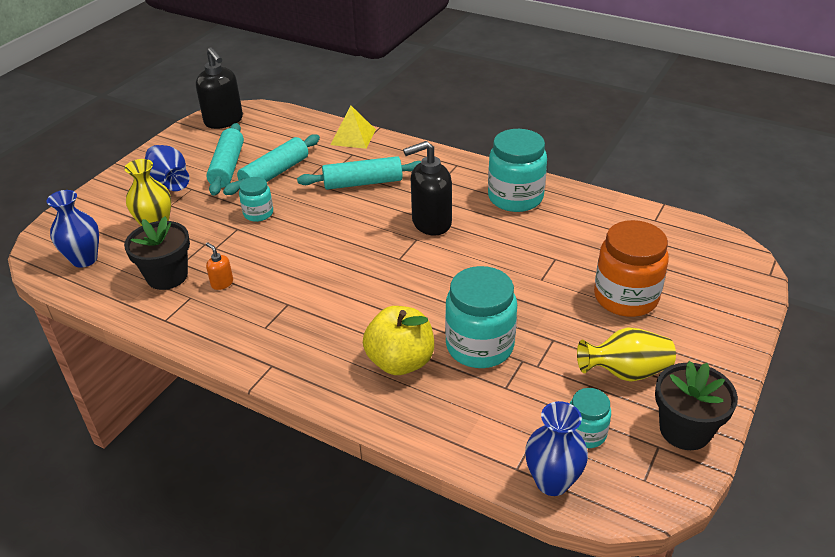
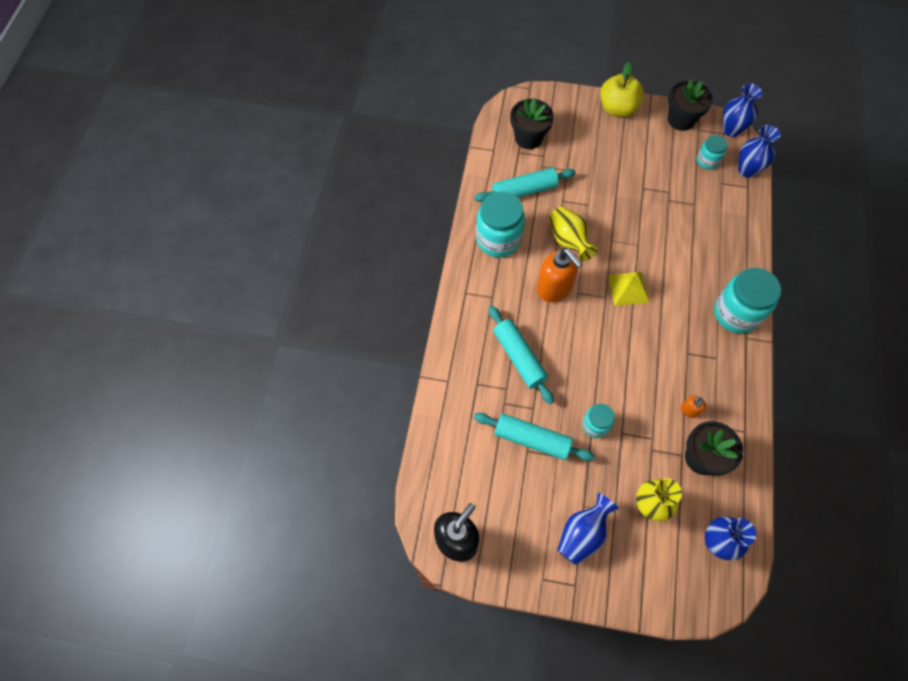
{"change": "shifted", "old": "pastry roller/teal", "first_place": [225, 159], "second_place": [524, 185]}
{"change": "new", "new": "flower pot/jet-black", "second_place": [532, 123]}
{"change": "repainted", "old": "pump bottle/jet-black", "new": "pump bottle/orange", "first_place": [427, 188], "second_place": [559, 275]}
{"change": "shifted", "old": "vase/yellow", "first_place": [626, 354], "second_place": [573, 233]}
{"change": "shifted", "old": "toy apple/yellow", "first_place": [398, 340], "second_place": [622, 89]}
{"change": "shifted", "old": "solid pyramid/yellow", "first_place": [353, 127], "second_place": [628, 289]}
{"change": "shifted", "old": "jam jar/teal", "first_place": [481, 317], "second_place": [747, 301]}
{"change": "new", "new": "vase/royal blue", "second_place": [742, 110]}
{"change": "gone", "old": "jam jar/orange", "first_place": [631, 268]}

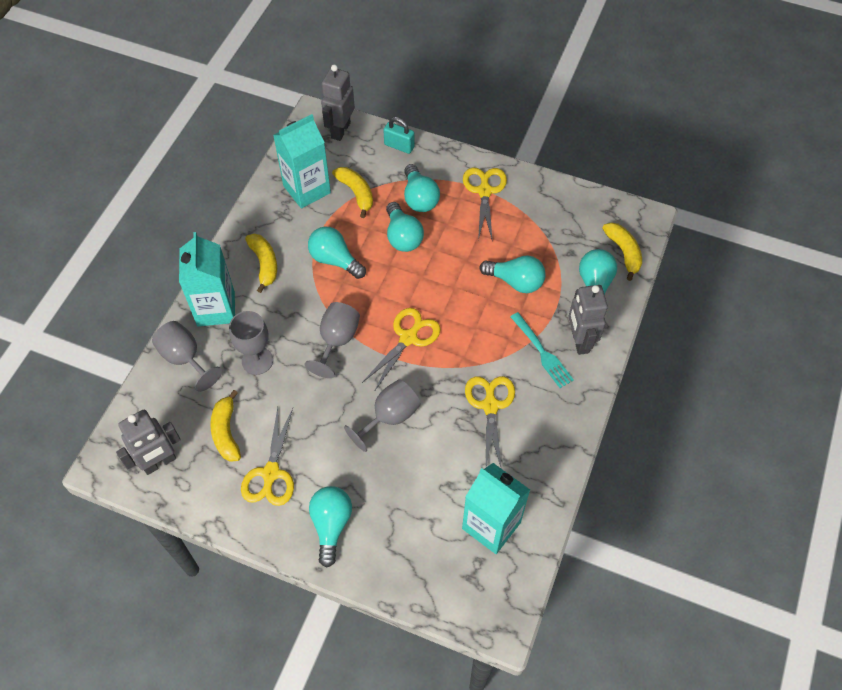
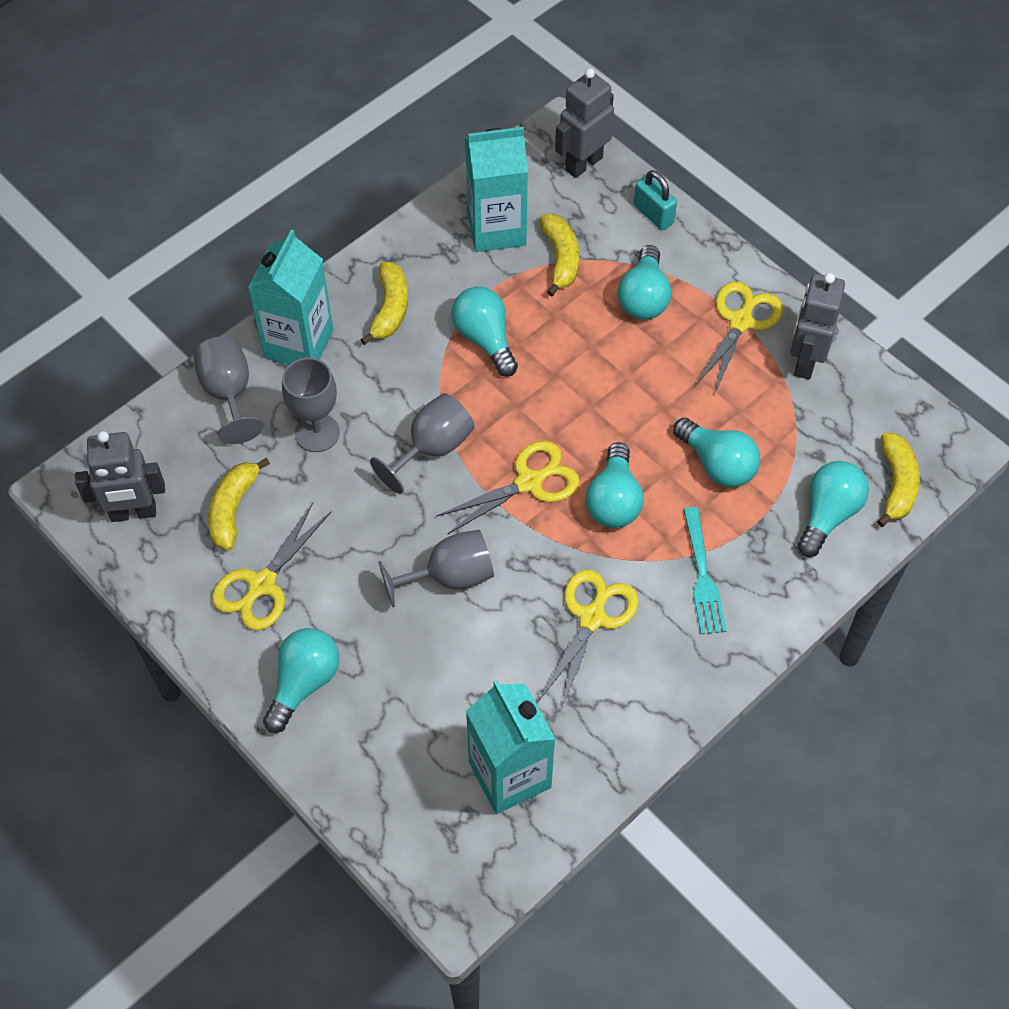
{"change": "shifted", "old": "lightbulb/teal", "first_place": [405, 227], "second_place": [615, 485]}
{"change": "shifted", "old": "robot figure/grey", "first_place": [588, 320], "second_place": [817, 326]}

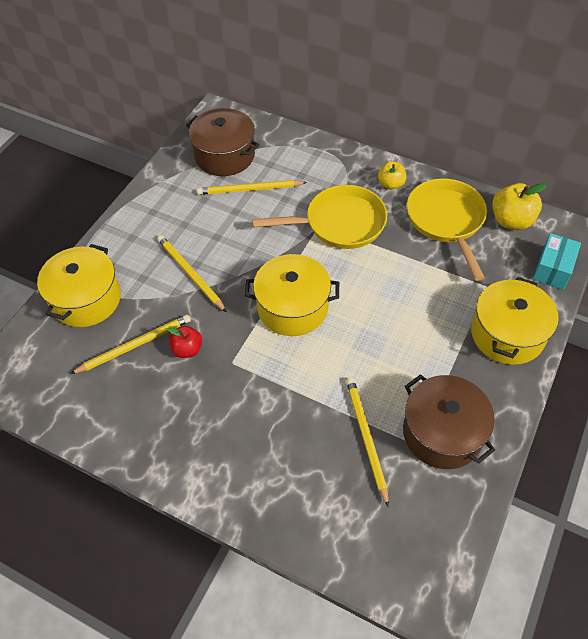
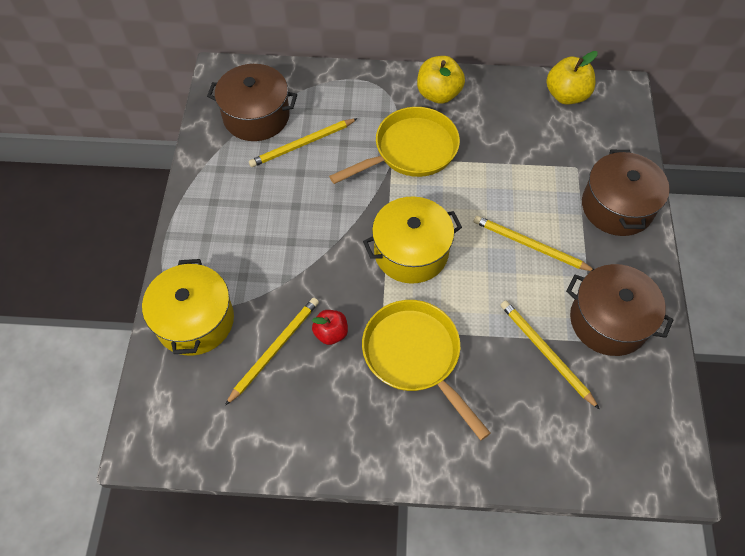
{"change": "shifted", "old": "skillet/yellow", "first_place": [447, 229], "second_place": [426, 370]}
{"change": "scaled", "old": "toy apple/yellow", "first_place": [392, 175], "second_place": [441, 80], "factor": 1.6}
{"change": "shifted", "old": "lead pencil/yellow", "first_place": [192, 273], "second_place": [534, 243]}
{"change": "repainted", "old": "pot/yellow", "new": "pot/brown", "first_place": [515, 321], "second_place": [626, 193]}
{"change": "gone", "old": "box/teal", "first_place": [557, 261]}

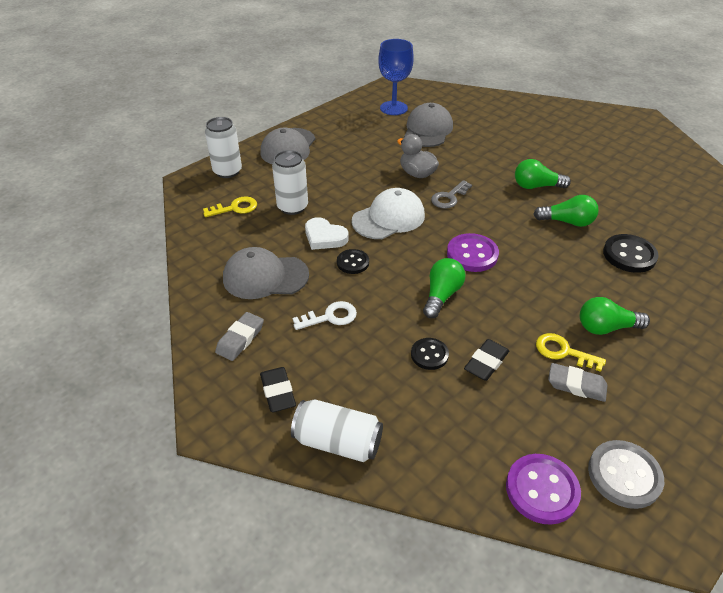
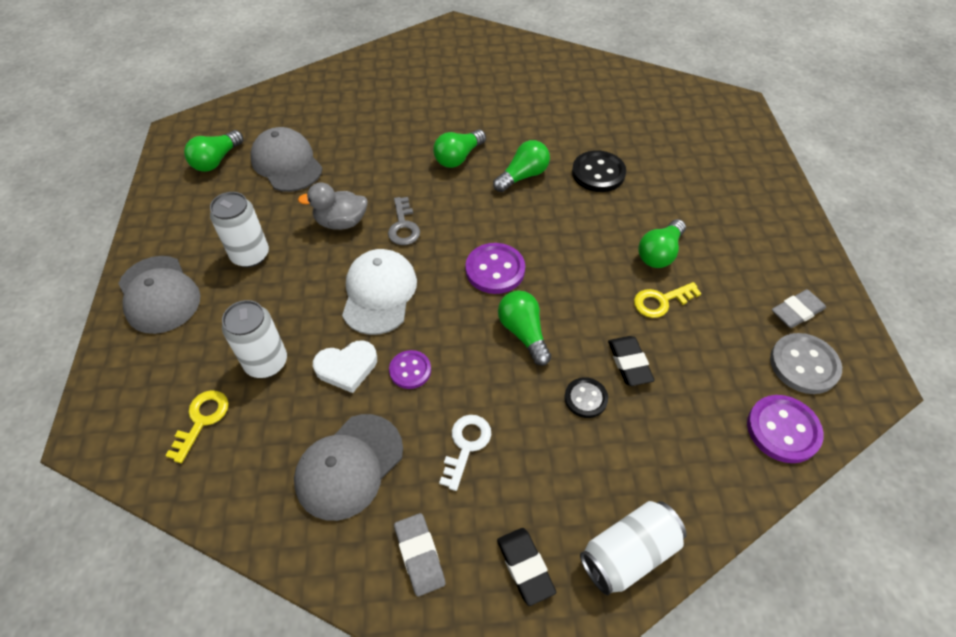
{"change": "swapped", "old": "chalice/royal blue", "new": "lightbulb/green", "first_place": [396, 77], "second_place": [213, 151]}
{"change": "shifted", "old": "tin/pure white", "first_place": [223, 147], "second_place": [239, 229]}
{"change": "repainted", "old": "shirt button/jet-black", "new": "shirt button/royal purple", "first_place": [353, 261], "second_place": [410, 369]}
{"change": "rotated", "old": "gum eraser/jet-black", "first_place": [278, 389], "second_place": [526, 567], "degrees": 45}
{"change": "shifted", "old": "gum eraser/grey", "first_place": [577, 382], "second_place": [799, 308]}

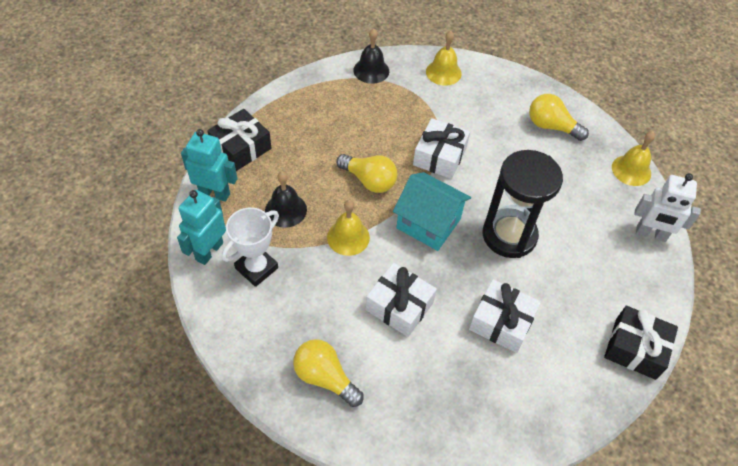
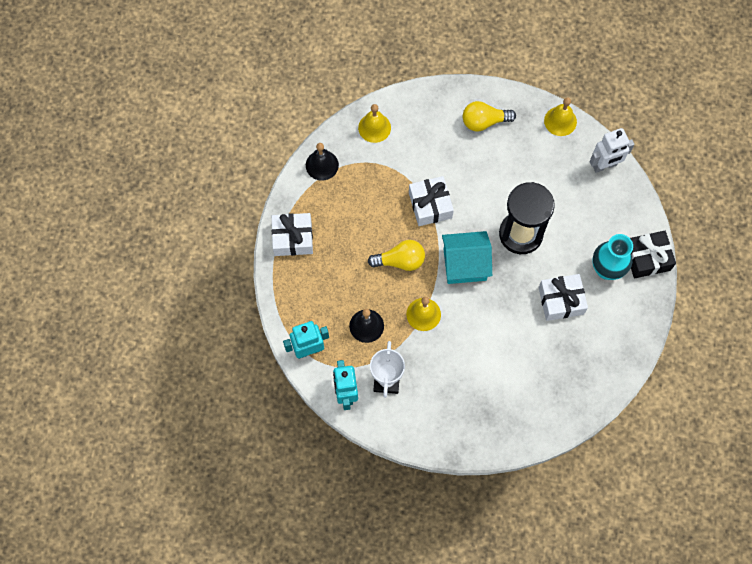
{"change": "shifted", "old": "gift/pure white", "first_place": [401, 300], "second_place": [292, 234]}
{"change": "new", "new": "vase/teal", "second_place": [612, 257]}
{"change": "gone", "old": "gift/jet-black", "first_place": [239, 140]}
{"change": "gone", "old": "lightbulb/yellow", "first_place": [328, 373]}

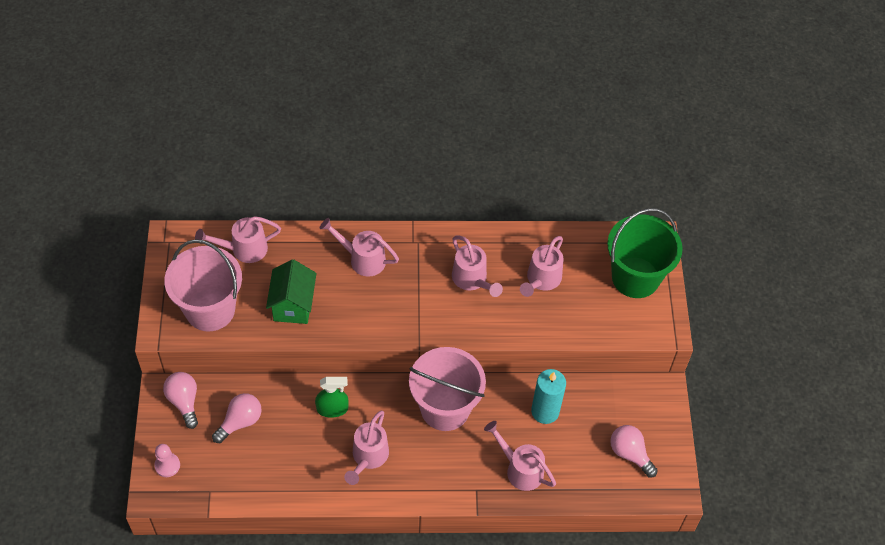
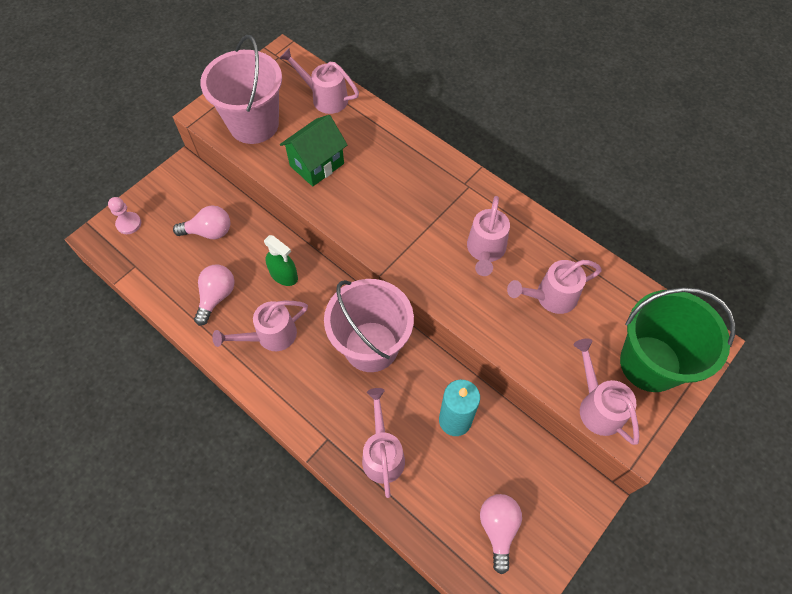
{"change": "shifted", "old": "lightbulb/rose-pink", "first_place": [180, 400], "second_place": [214, 295]}
{"change": "shifted", "old": "sprinkling can/rose-pink", "first_place": [359, 247], "second_place": [606, 391]}

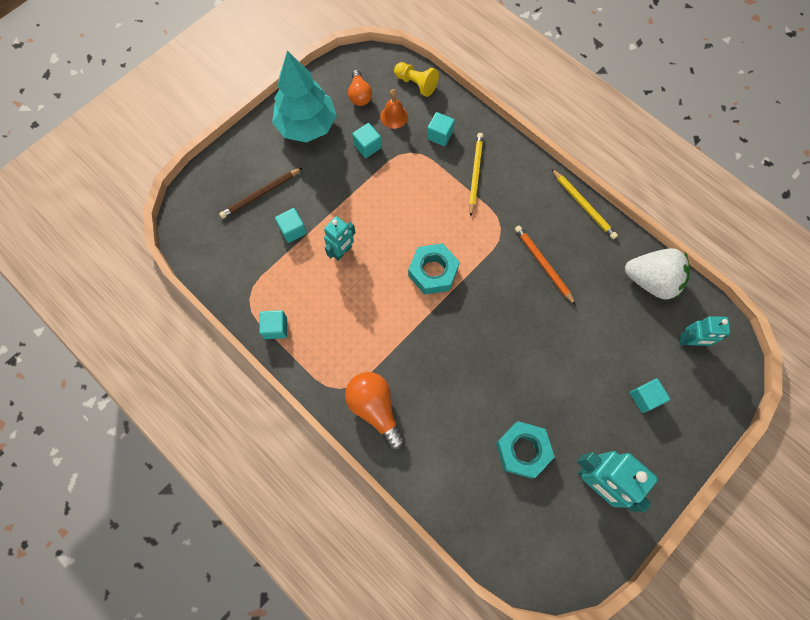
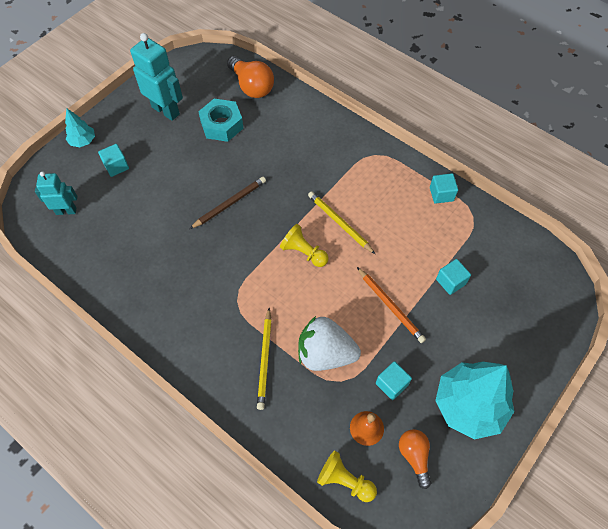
{"change": "new", "new": "fir tree/teal", "second_place": [80, 127]}
{"change": "shifted", "old": "lead pencil/brown", "first_place": [260, 193], "second_place": [228, 203]}
{"change": "shifted", "old": "lightbulb/orange", "first_place": [375, 411], "second_place": [250, 77]}
{"change": "swapped", "old": "hex nut/teal", "new": "chess pawn/yellow", "first_place": [434, 269], "second_place": [304, 245]}
{"change": "shifted", "old": "berry/pure white", "first_place": [657, 274], "second_place": [329, 343]}
{"change": "shifted", "old": "lead pencil/yellow", "first_place": [584, 203], "second_place": [341, 222]}
{"change": "shifted", "old": "lead pencil/orange", "first_place": [545, 265], "second_place": [391, 305]}
{"change": "gone", "old": "robot figure/teal", "first_place": [340, 238]}
{"change": "gone", "old": "cube/teal", "first_place": [441, 129]}

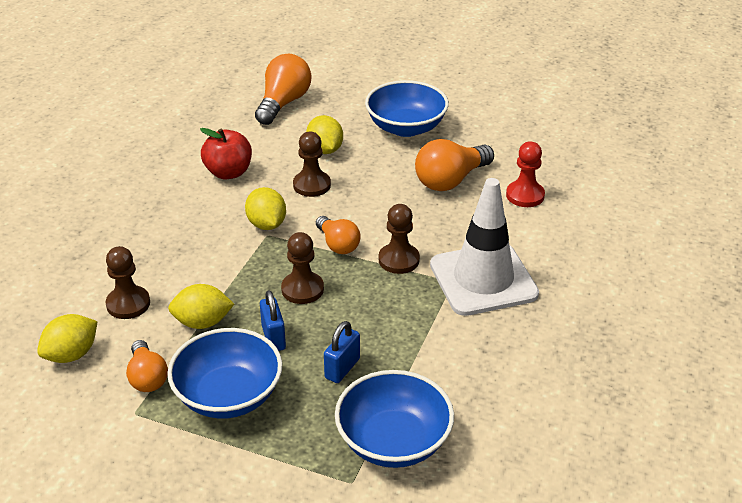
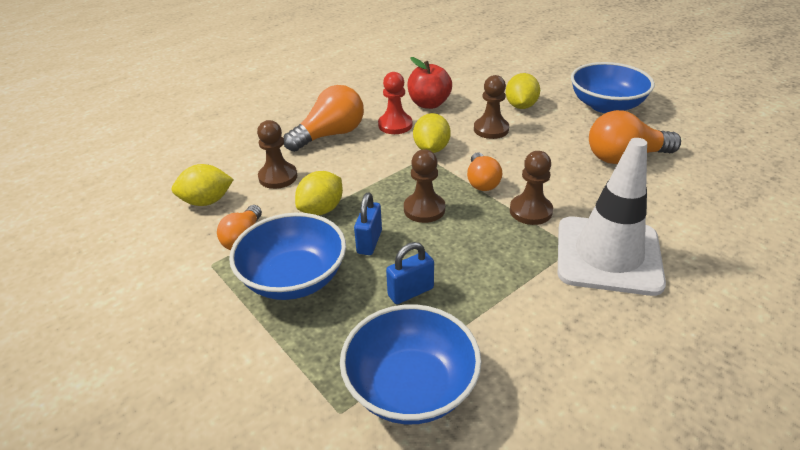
{"change": "shifted", "old": "lightbulb/orange", "first_place": [283, 89], "second_place": [323, 118]}
{"change": "rotated", "old": "citrus fruit/yellow", "first_place": [201, 306], "second_place": [319, 193], "degrees": -75}
{"change": "shifted", "old": "chess pawn/scarlet", "first_place": [525, 174], "second_place": [395, 103]}

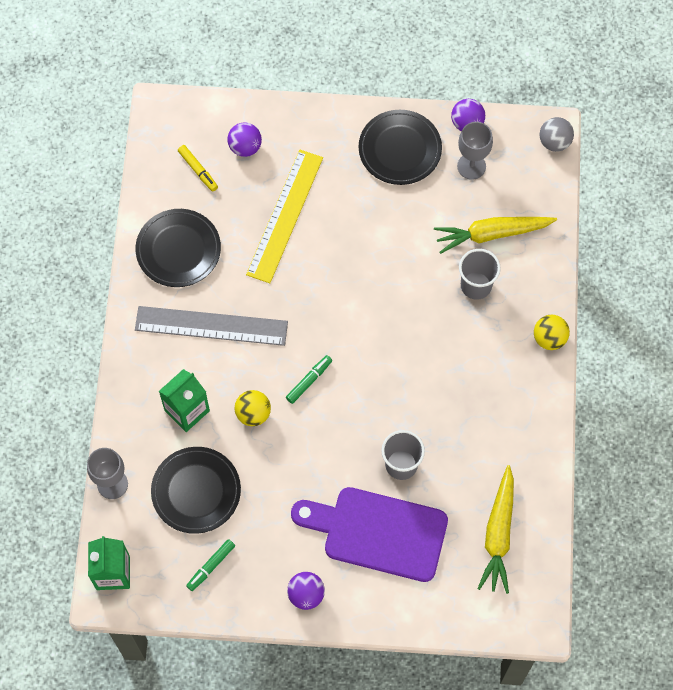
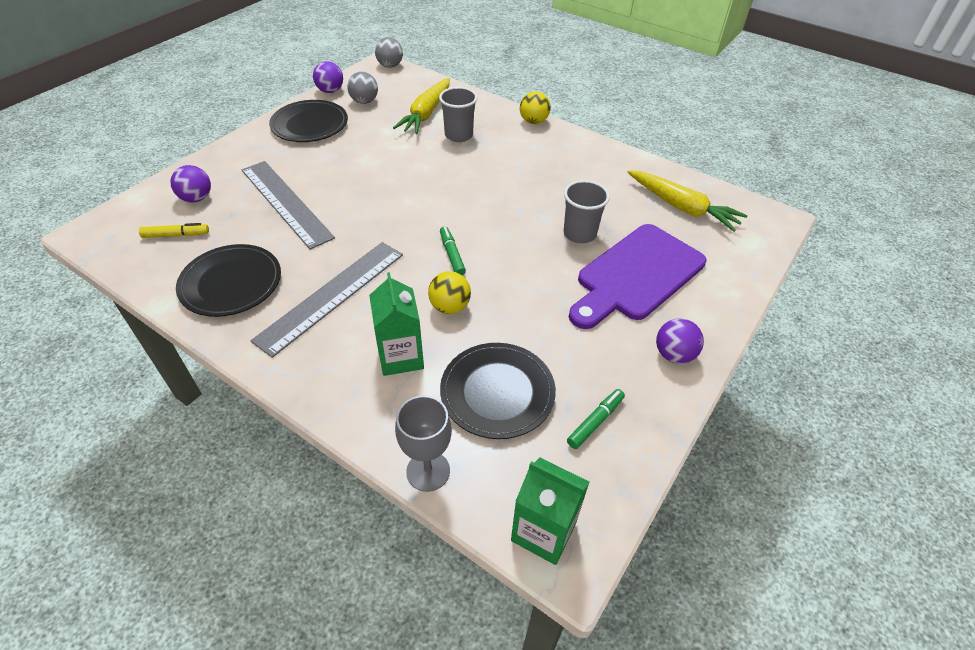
{"change": "repainted", "old": "straightedge/yellow", "new": "straightedge/grey", "first_place": [284, 216], "second_place": [288, 205]}
{"change": "swapped", "old": "chalice/grey", "new": "ball/grey", "first_place": [475, 151], "second_place": [362, 88]}
{"change": "rotated", "old": "marker/green", "first_place": [210, 565], "second_place": [596, 419], "degrees": -120}

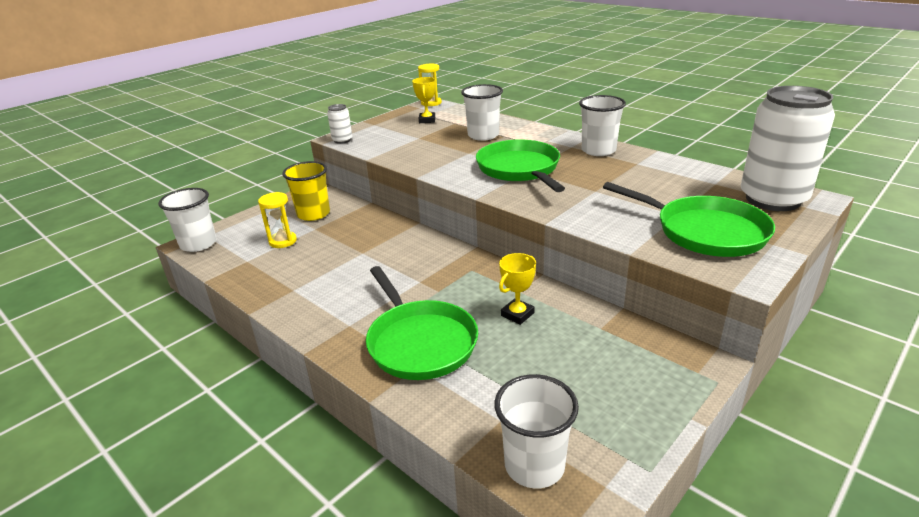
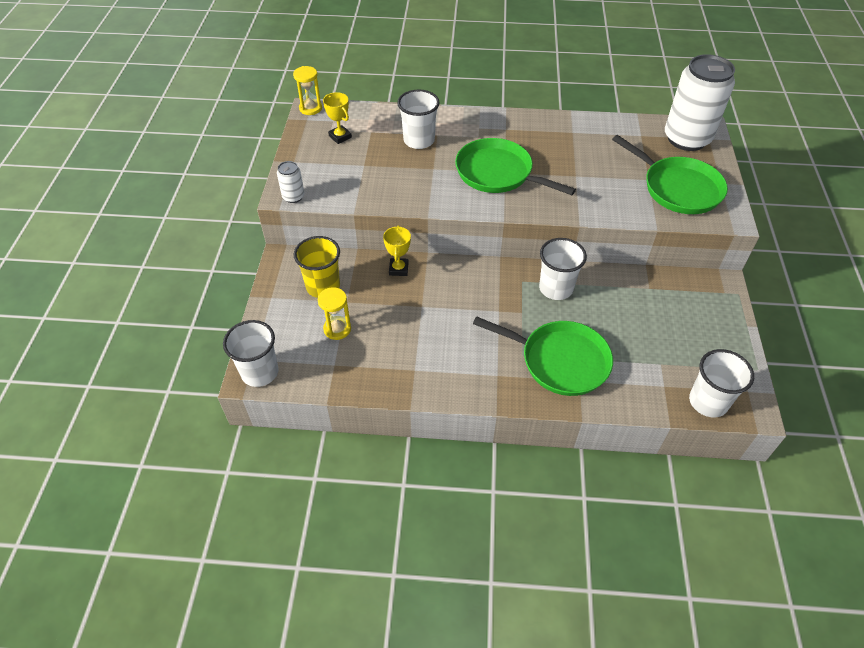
{"change": "shifted", "old": "trophy/yellow", "first_place": [517, 289], "second_place": [397, 251]}
{"change": "shifted", "old": "beaker/pure white", "first_place": [602, 125], "second_place": [563, 269]}
{"change": "rotated", "old": "skillet/green", "first_place": [689, 219], "second_place": [670, 174], "degrees": 45}

